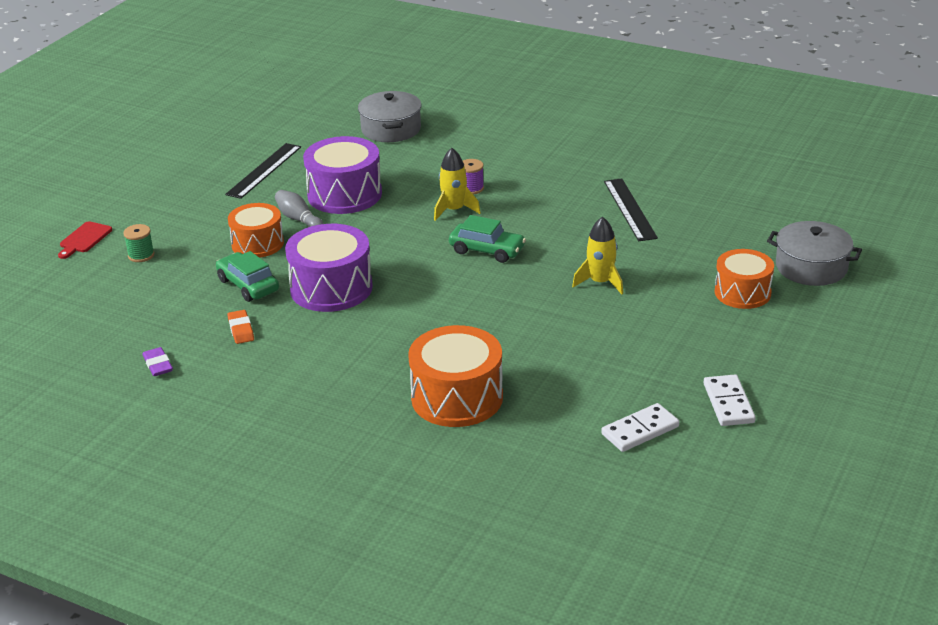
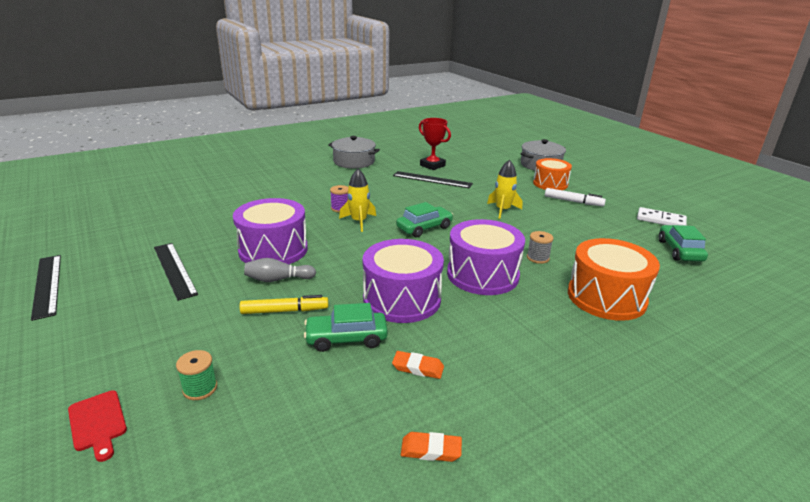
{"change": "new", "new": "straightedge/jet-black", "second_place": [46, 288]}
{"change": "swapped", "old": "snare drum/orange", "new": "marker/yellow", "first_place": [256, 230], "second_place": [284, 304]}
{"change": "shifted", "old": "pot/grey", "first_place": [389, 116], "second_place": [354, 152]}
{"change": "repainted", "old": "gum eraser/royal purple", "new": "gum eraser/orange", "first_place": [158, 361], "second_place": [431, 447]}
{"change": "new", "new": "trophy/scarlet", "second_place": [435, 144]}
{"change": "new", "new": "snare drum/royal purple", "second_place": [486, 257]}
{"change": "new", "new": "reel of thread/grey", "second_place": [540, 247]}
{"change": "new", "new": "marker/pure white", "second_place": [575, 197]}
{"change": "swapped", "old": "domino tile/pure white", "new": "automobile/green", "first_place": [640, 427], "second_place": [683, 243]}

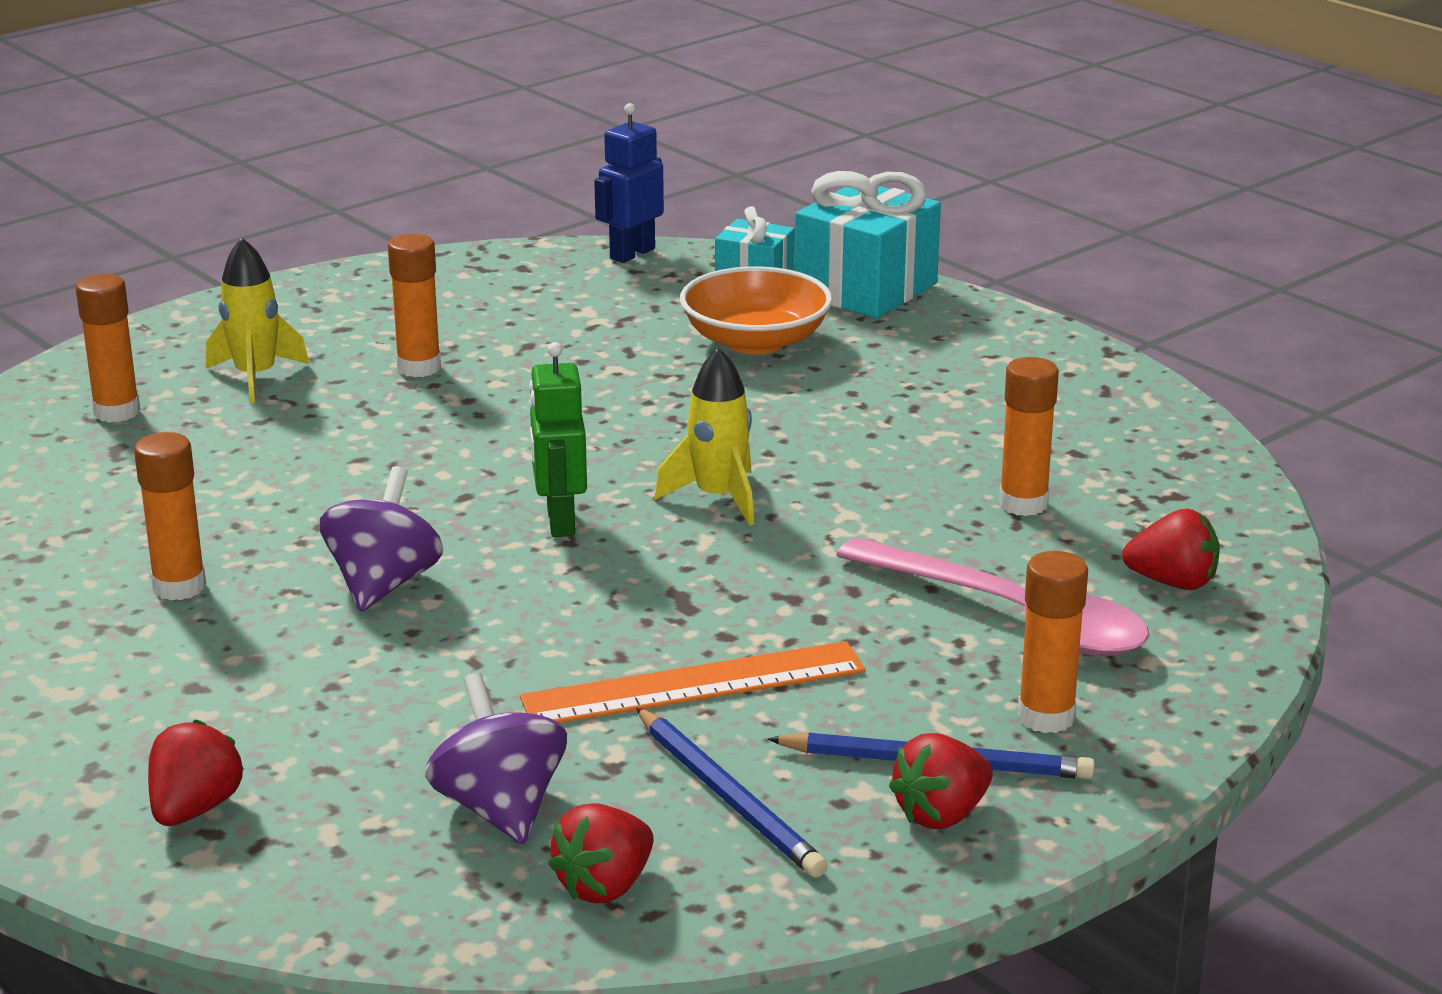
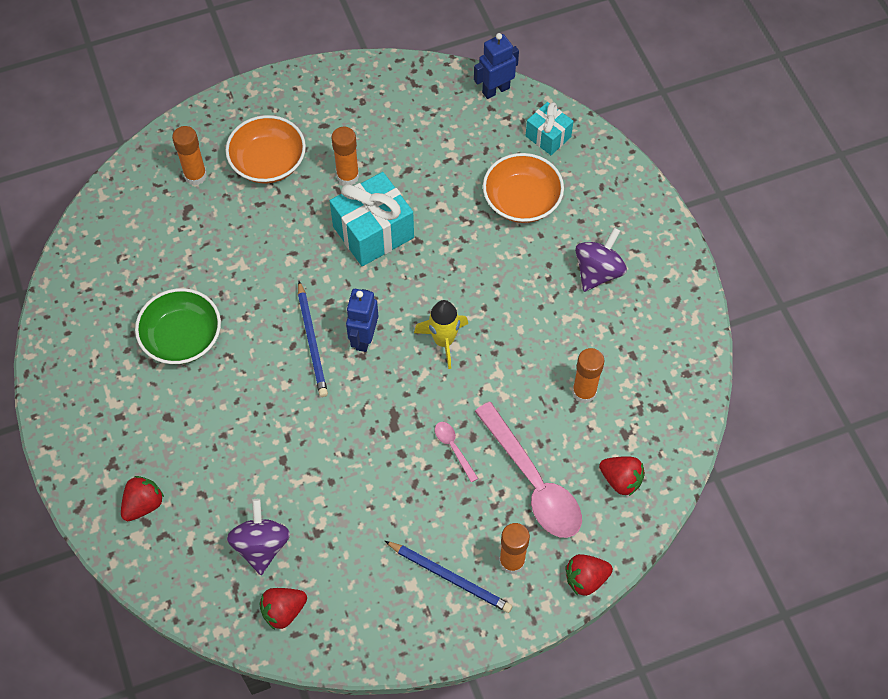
{"change": "swapped", "old": "glue stick/orange", "new": "deep dish/green", "first_place": [170, 516], "second_place": [178, 326]}
{"change": "swapped", "old": "rocket/yellow", "new": "deep dish/orange", "first_place": [257, 320], "second_place": [265, 149]}
{"change": "shifted", "old": "lead pencil/royal blue", "first_place": [732, 792], "second_place": [313, 339]}
{"change": "shifted", "old": "gift/teal", "first_place": [868, 244], "second_place": [372, 219]}
{"change": "repainted", "old": "robot figure/green", "new": "robot figure/royal blue", "first_place": [558, 439], "second_place": [362, 320]}
{"change": "new", "new": "teaspoon/rose-pink", "second_place": [456, 452]}
{"change": "shifted", "old": "berry/scarlet", "first_place": [941, 781], "second_place": [589, 575]}
{"change": "shifted", "old": "whirligig/royal purple", "first_place": [381, 539], "second_place": [601, 259]}
{"change": "gone", "old": "straightedge/orange", "first_place": [693, 682]}

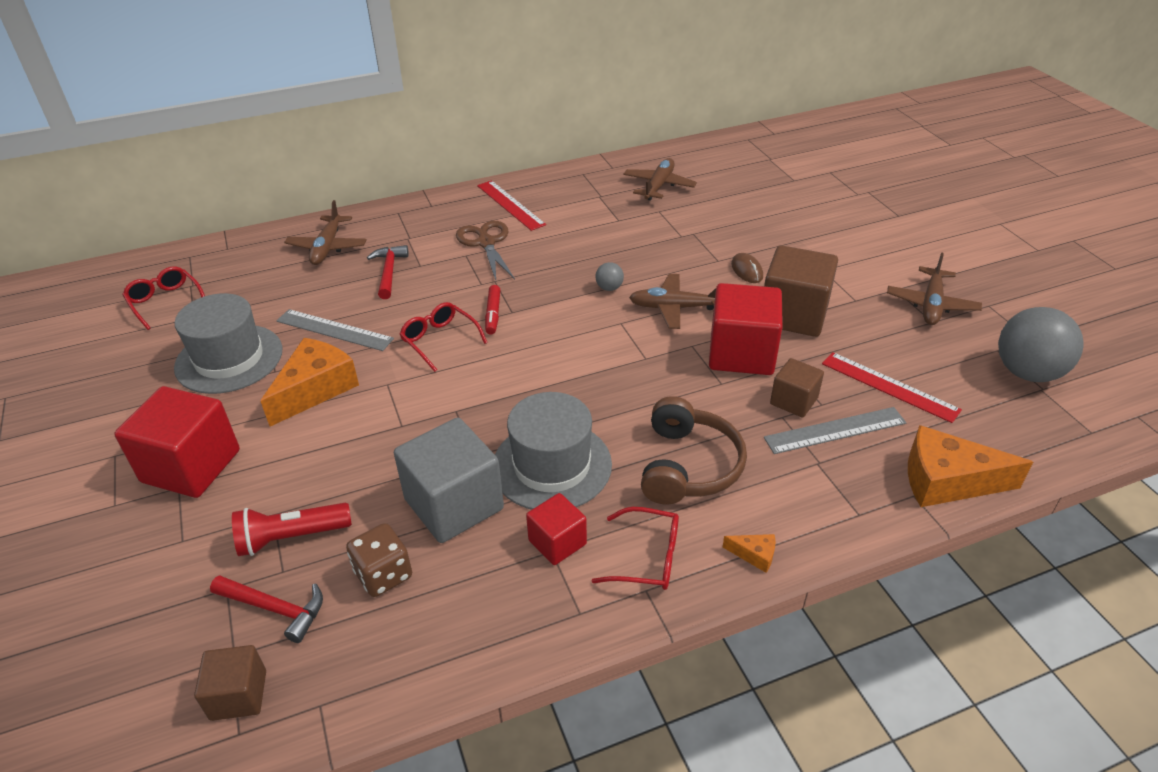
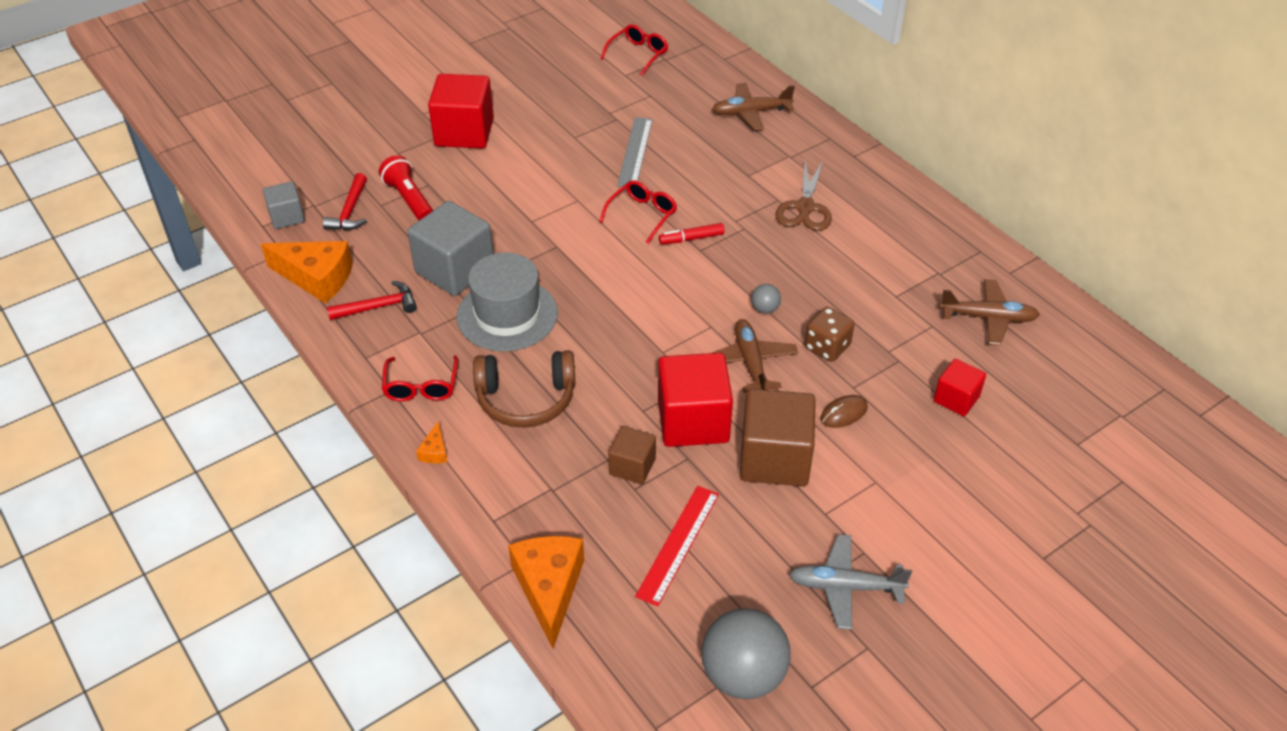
{"change": "shifted", "old": "piece of cheese/orange", "first_place": [310, 382], "second_place": [307, 272]}
{"change": "repainted", "old": "cube/brown", "new": "cube/grey", "first_place": [230, 683], "second_place": [284, 205]}
{"change": "shifted", "old": "carpenter's hammer/scarlet", "first_place": [388, 272], "second_place": [372, 300]}
{"change": "rotated", "old": "shears/brown", "first_place": [485, 250], "second_place": [803, 195], "degrees": 135}
{"change": "repainted", "old": "toy plane/brown", "new": "toy plane/grey", "first_place": [934, 288], "second_place": [850, 582]}
{"change": "shifted", "old": "game die/brown", "first_place": [379, 560], "second_place": [829, 334]}
{"change": "shifted", "old": "cube/scarlet", "first_place": [556, 529], "second_place": [960, 387]}
{"change": "gone", "old": "top hat/grey", "first_place": [228, 343]}
{"change": "gone", "old": "straightedge/scarlet", "first_place": [511, 205]}
{"change": "gone", "old": "straightedge/grey", "first_place": [835, 430]}

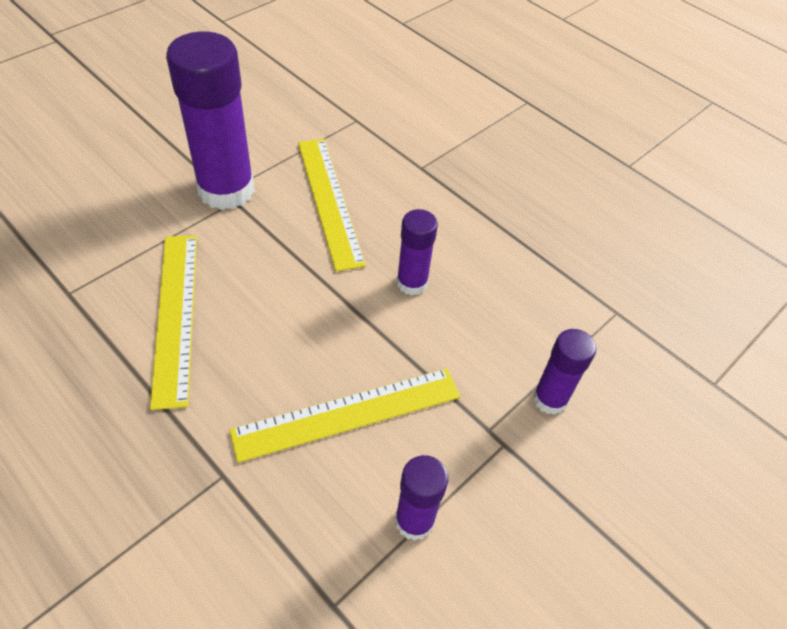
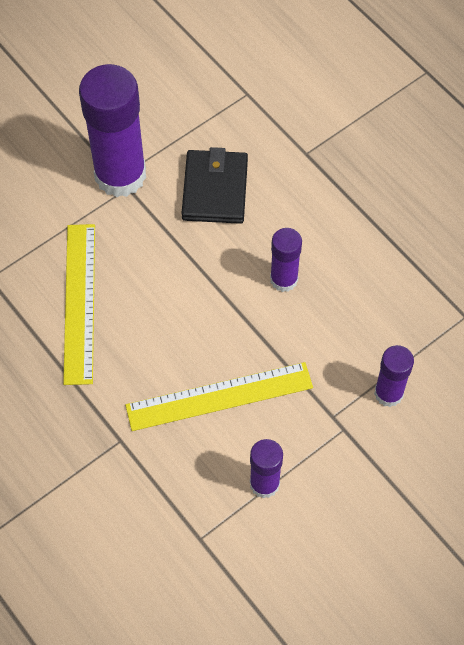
{"change": "swapped", "old": "straightedge/yellow", "new": "card wallet/jet-black", "first_place": [332, 205], "second_place": [214, 185]}

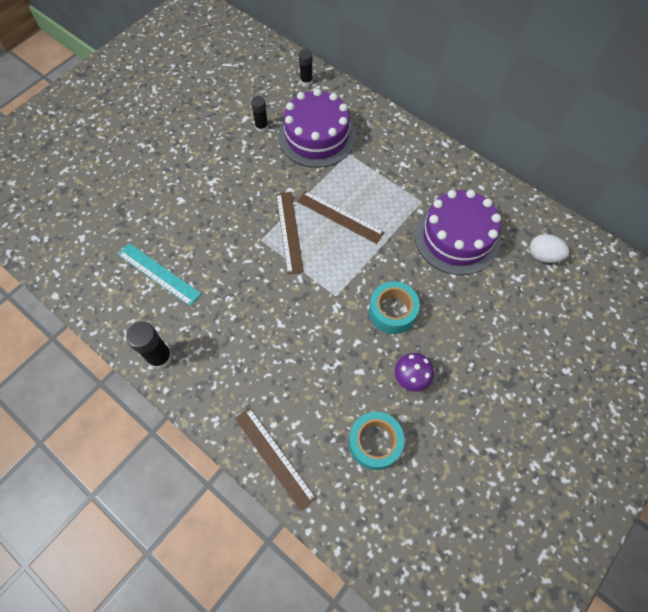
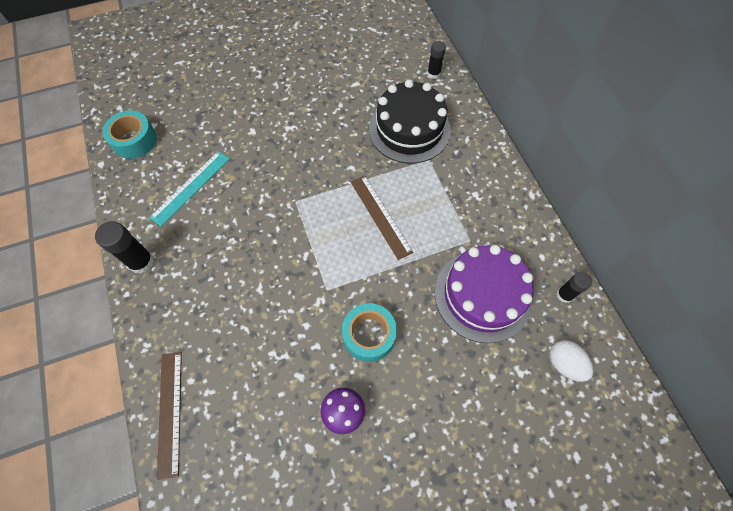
{"change": "shifted", "old": "tape/teal", "first_place": [377, 441], "second_place": [129, 134]}
{"change": "rotated", "old": "straightedge/teal", "first_place": [159, 274], "second_place": [189, 188], "degrees": 60}
{"change": "repainted", "old": "gateau/royal purple", "new": "gateau/jet-black", "first_place": [317, 128], "second_place": [410, 122]}
{"change": "shifted", "old": "glue stick/jet-black", "first_place": [259, 114], "second_place": [574, 287]}
{"change": "gone", "old": "straightedge/brown", "first_place": [290, 233]}

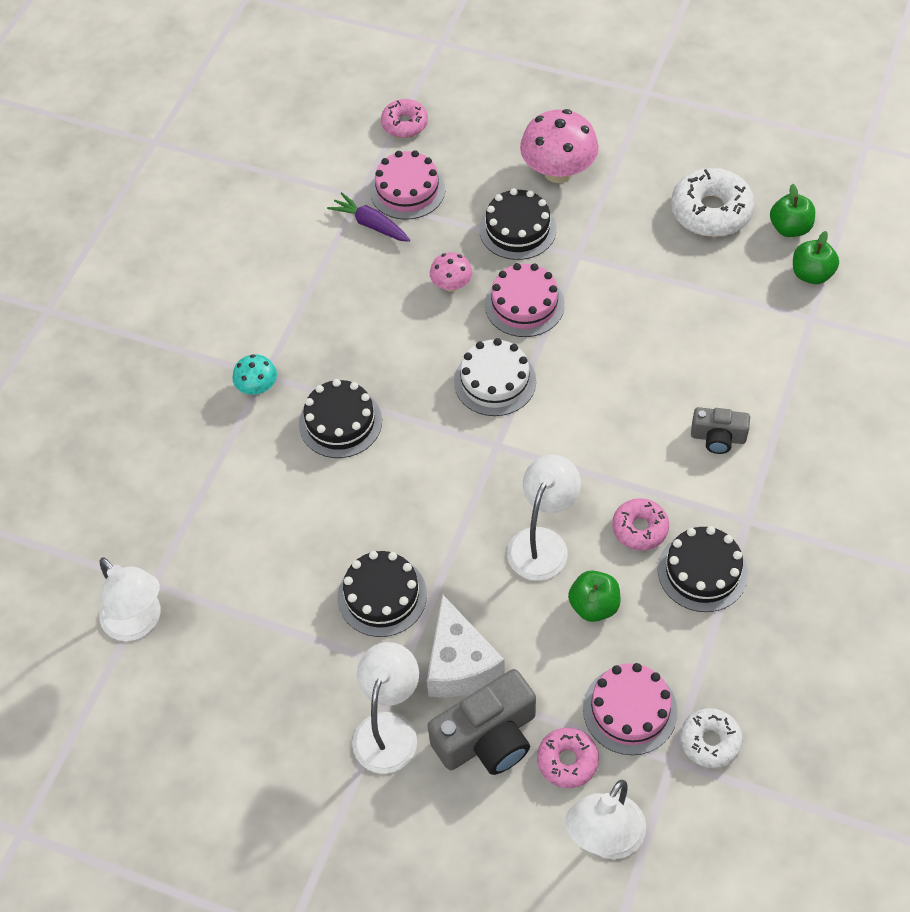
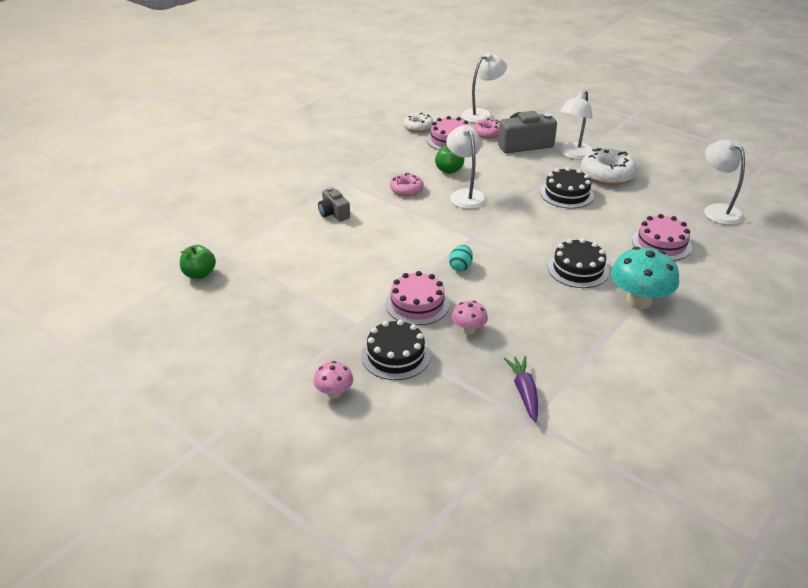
{"change": "scaled", "old": "toadstool/rose-pink", "first_place": [559, 146], "second_place": [333, 380], "factor": 0.53}
{"change": "rotated", "old": "camera/grey", "first_place": [720, 430], "second_place": [334, 204], "degrees": -150}
{"change": "rotated", "old": "lamp/pure white", "first_place": [544, 517], "second_place": [466, 167], "degrees": 120}
{"change": "swapped", "old": "gateau/pure white", "new": "toy egg/teal", "first_place": [495, 377], "second_place": [461, 258]}
{"change": "rotated", "old": "toy carrot/royal purple", "first_place": [368, 217], "second_place": [521, 389], "degrees": -150}
{"change": "shifted", "old": "glazed donut/pure white", "first_place": [713, 202], "second_place": [609, 166]}
{"change": "scaled", "old": "toadstool/teal", "first_place": [254, 374], "second_place": [645, 277], "factor": 1.89}
{"change": "shifted", "old": "gateau/rose-pink", "first_place": [407, 185], "second_place": [662, 237]}
{"change": "gone", "old": "glazed donut/rose-pink", "first_place": [404, 118]}
{"change": "gone", "old": "piece of cheese/pure white", "first_place": [466, 645]}
{"change": "gone", "old": "gateau/jet-black", "first_place": [703, 569]}
{"change": "gone", "old": "toy apple/green", "first_place": [792, 210]}

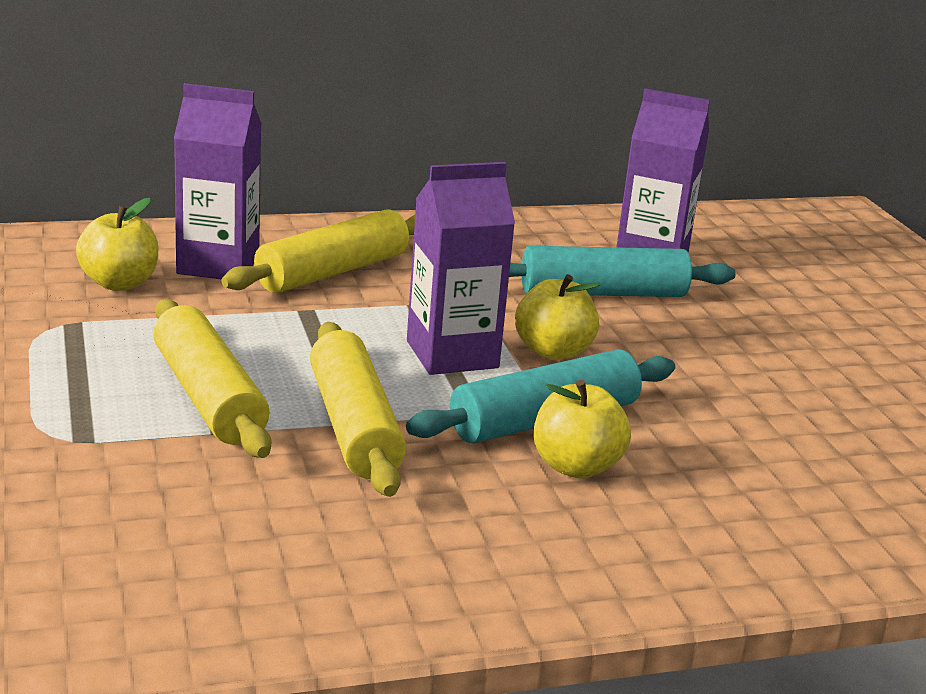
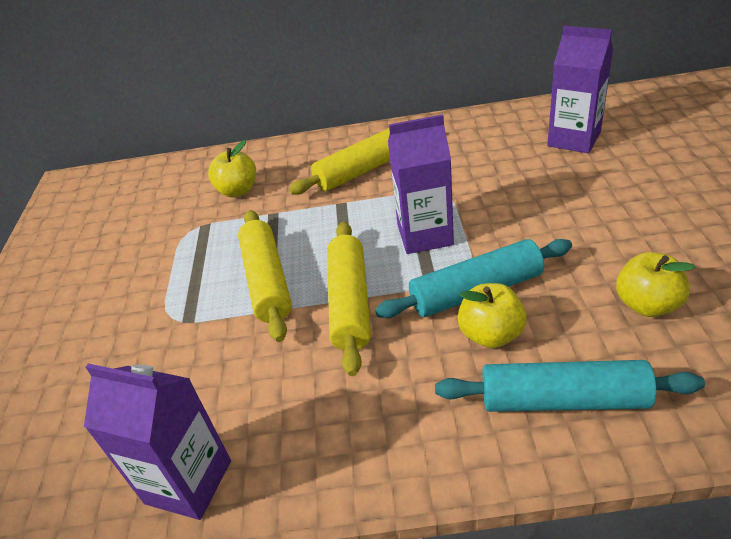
{"change": "shifted", "old": "carton/royal purple", "first_place": [217, 181], "second_place": [157, 441]}
{"change": "shifted", "old": "pastry roller/teal", "first_place": [622, 271], "second_place": [570, 386]}
{"change": "shifted", "old": "toy apple/yellow", "first_place": [558, 317], "second_place": [655, 284]}

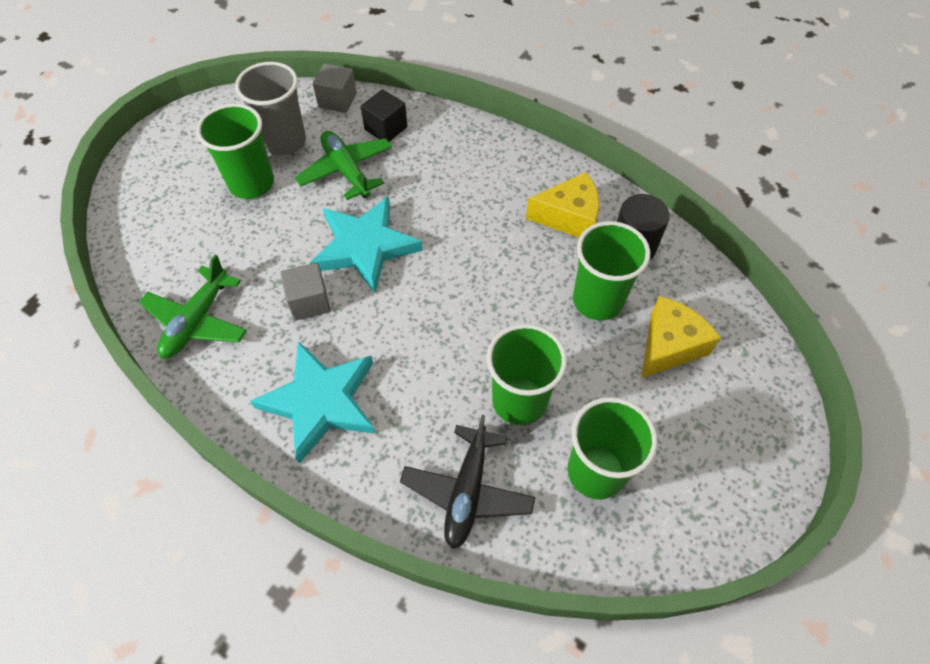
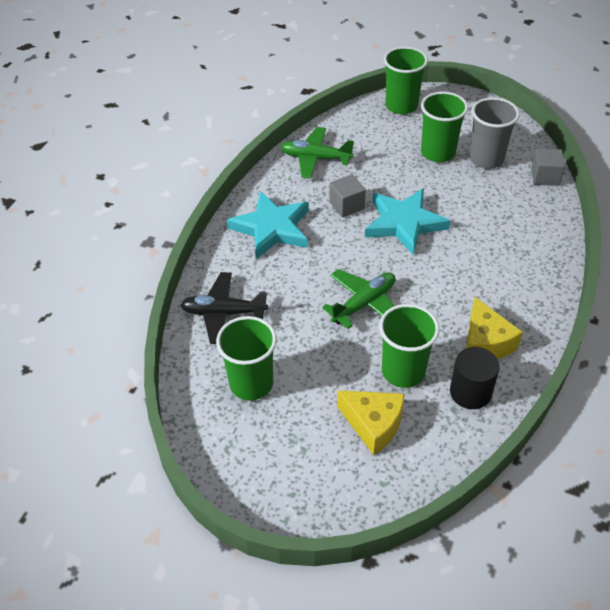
{"change": "shifted", "old": "toy plane/green", "first_place": [343, 165], "second_place": [359, 299]}
{"change": "shifted", "old": "beaker/green", "first_place": [527, 374], "second_place": [406, 80]}
{"change": "gone", "old": "cube/jet-black", "first_place": [384, 115]}

